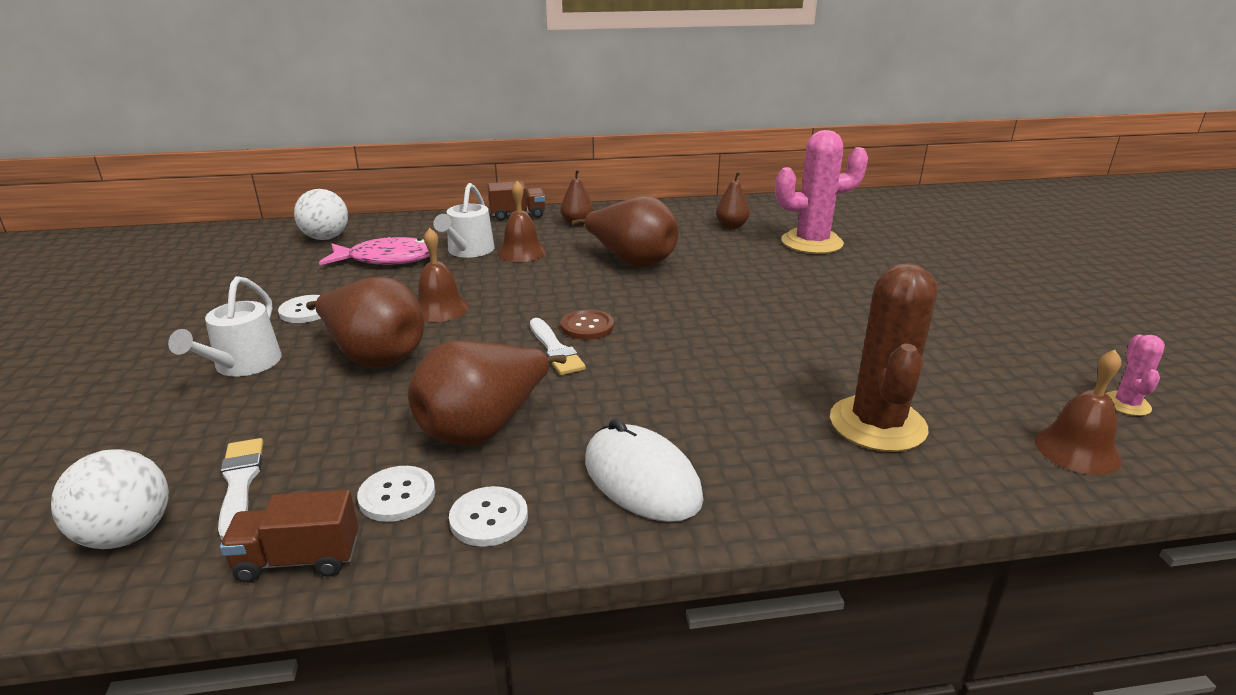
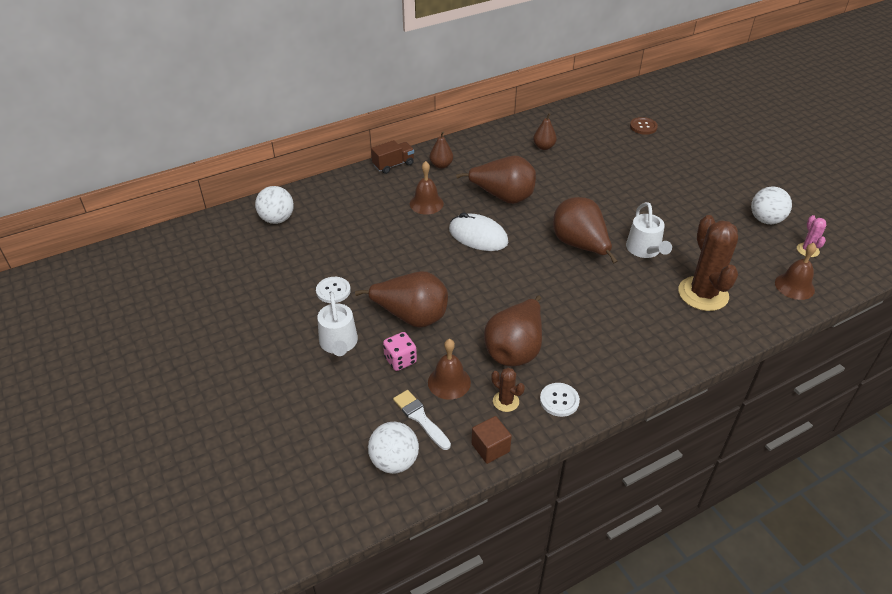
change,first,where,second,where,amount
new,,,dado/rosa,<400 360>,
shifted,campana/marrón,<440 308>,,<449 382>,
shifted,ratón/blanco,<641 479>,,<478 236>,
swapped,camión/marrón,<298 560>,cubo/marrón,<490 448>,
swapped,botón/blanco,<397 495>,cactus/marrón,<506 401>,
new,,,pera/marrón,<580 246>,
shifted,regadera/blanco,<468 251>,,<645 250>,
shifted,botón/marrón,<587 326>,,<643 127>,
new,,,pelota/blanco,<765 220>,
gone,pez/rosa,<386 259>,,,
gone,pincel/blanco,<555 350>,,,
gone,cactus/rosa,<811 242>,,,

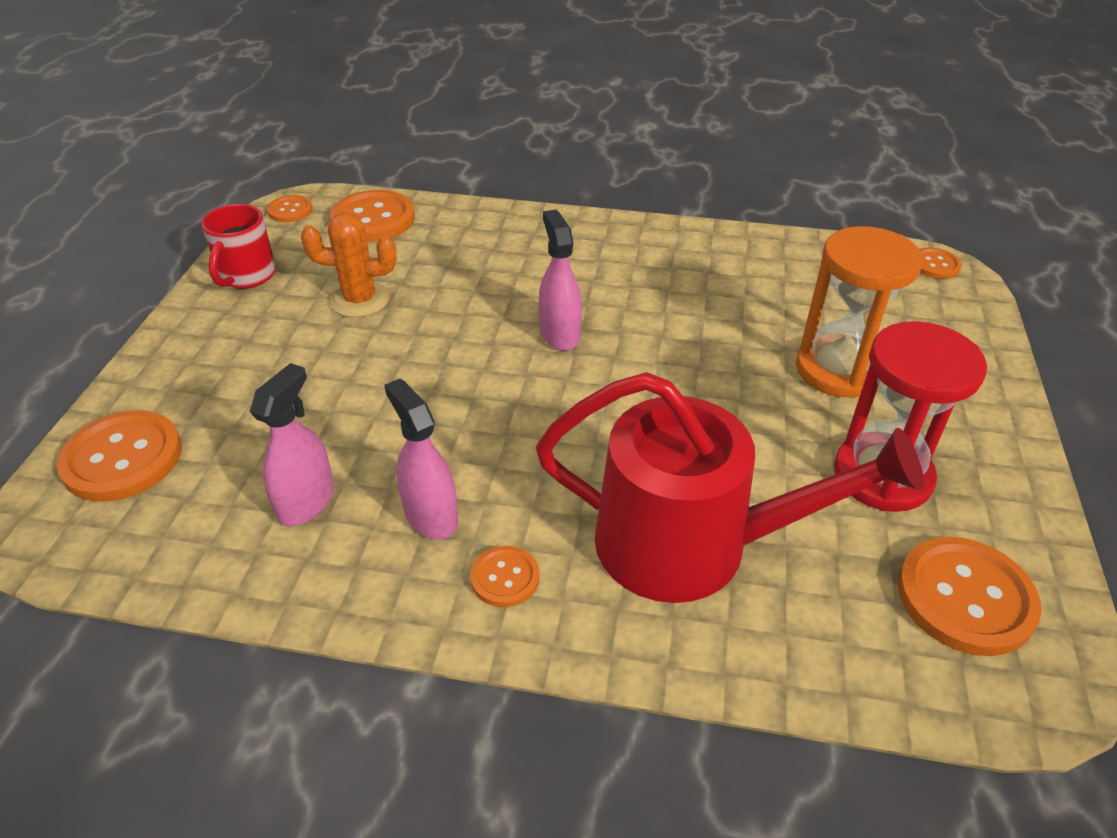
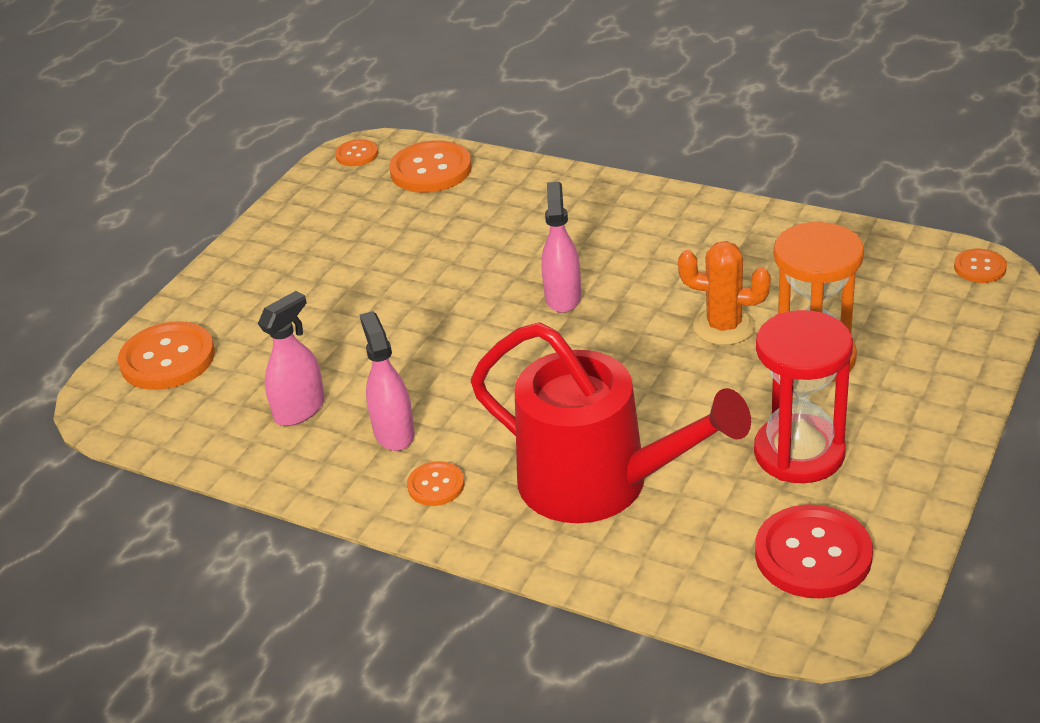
change,first,where,second,where,amount
shifted,cactus/naranja,<360 300>,,<724 327>,
repainted,botón/naranja,<965 598>,botón/rojo,<813 554>,
gone,taza/rojo,<247 276>,,,

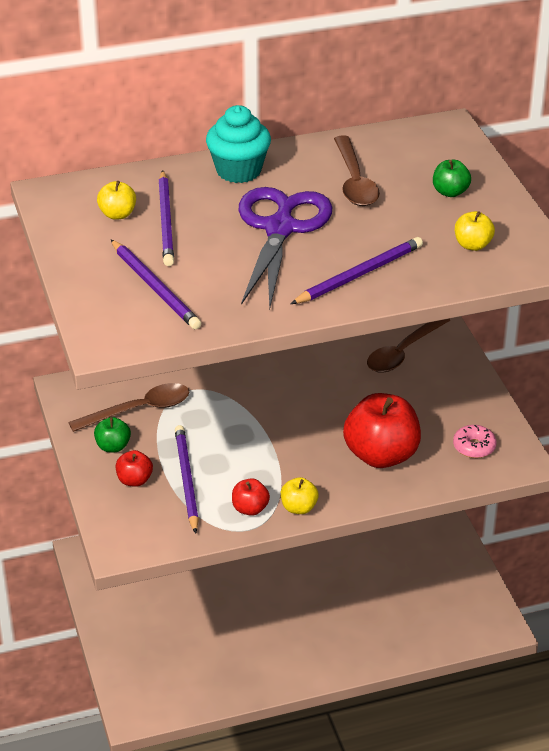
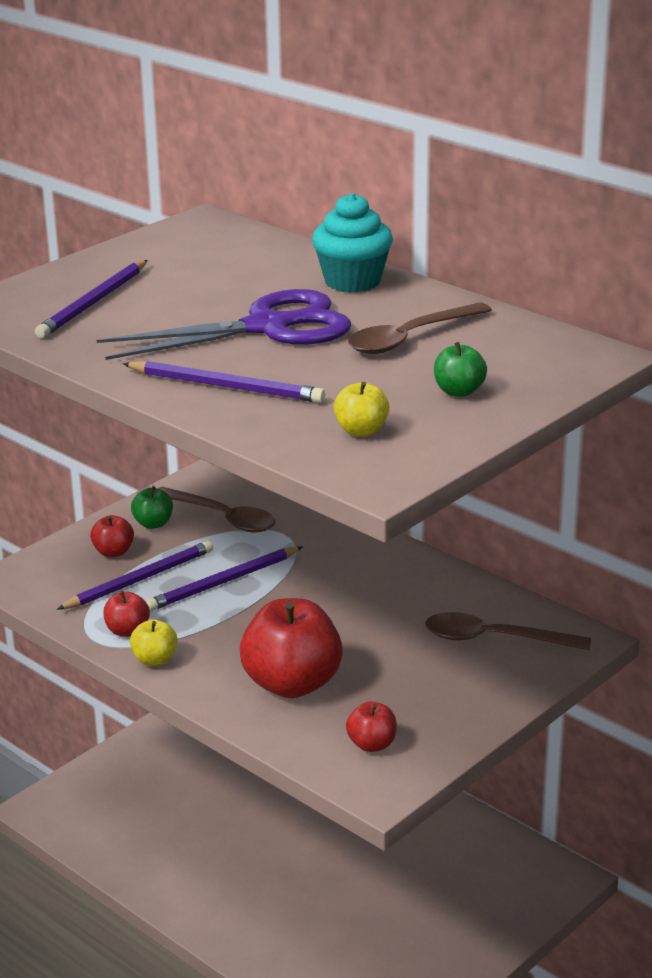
change,first,where,second,where,amount
shifted,lápiz/morado,<166 221>,,<224 582>,
swapped,rosquilla/rosa,<474 447>,manzana/rojo,<372 744>,
gone,manzana/amarillo,<117 214>,,,

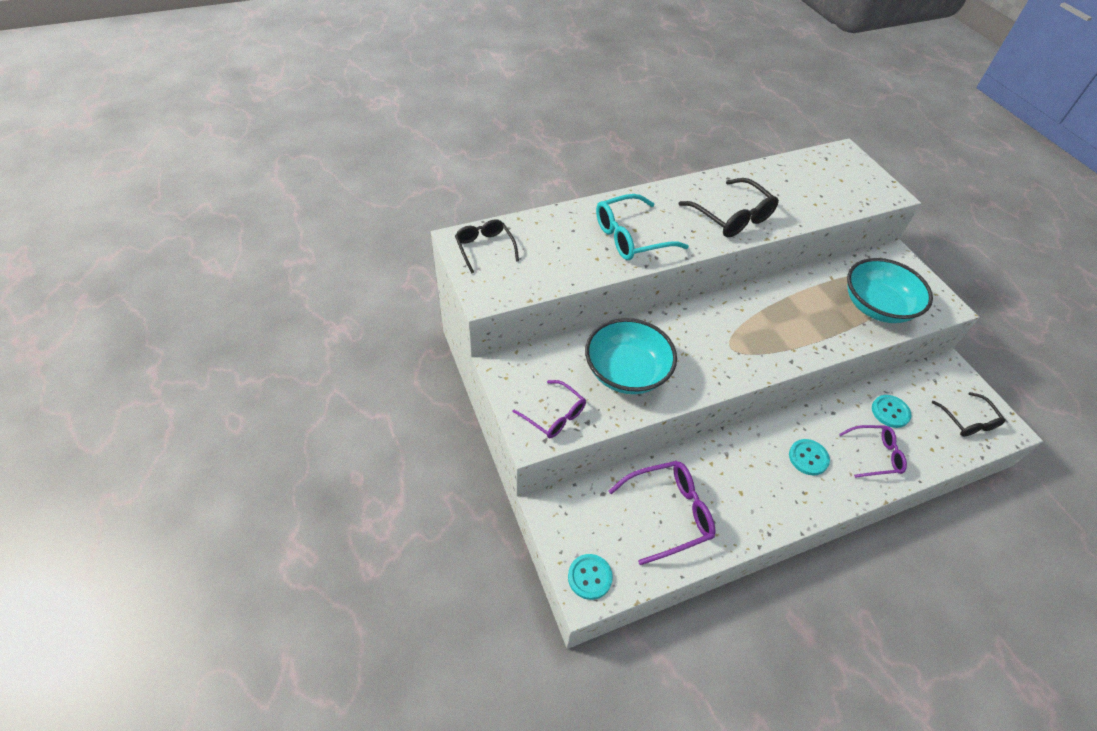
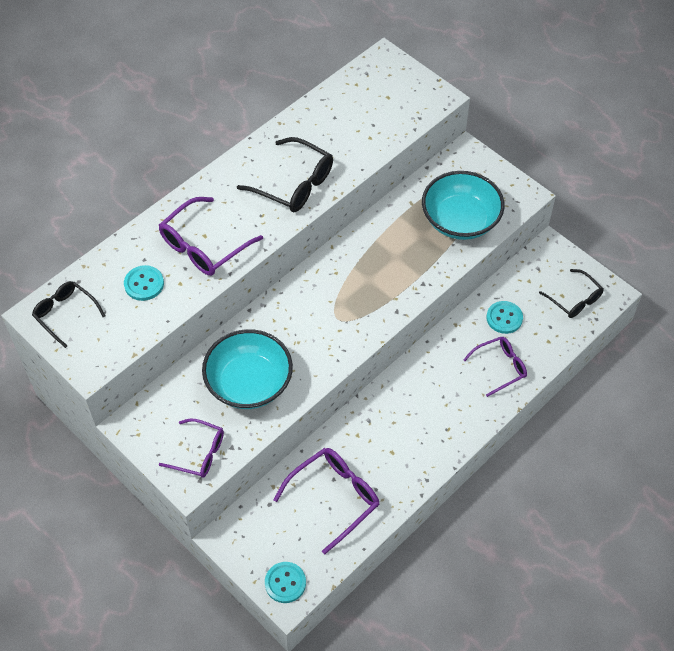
change,first,where,second,where,amount
shifted,botón/turquesa,<808 458>,,<144 284>,
repainted,gafas/turquesa,<631 237>,gafas/morado,<204 246>,

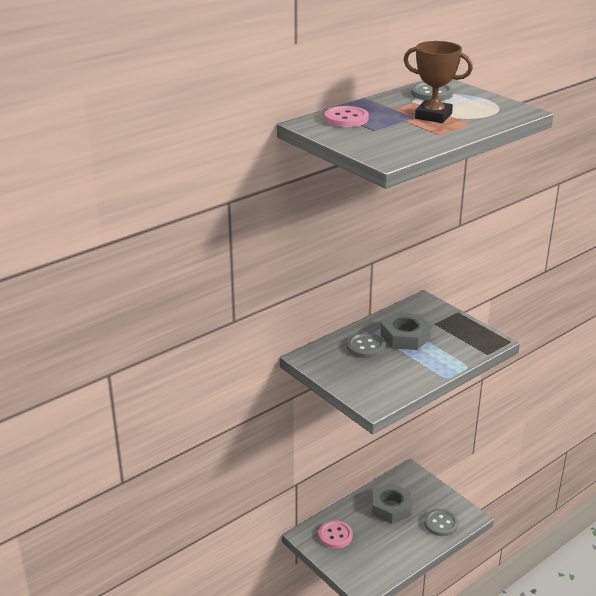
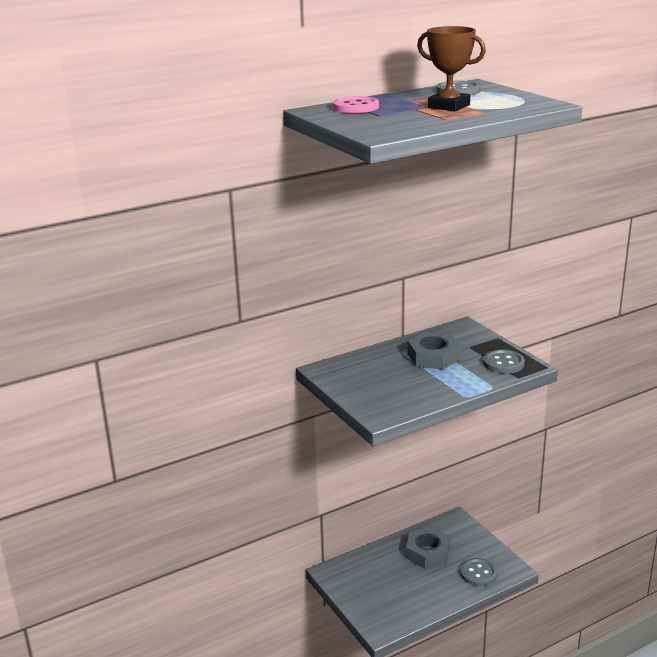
change,first,where,second,where,amount
shifted,botón/gris,<365 347>,,<503 363>,
gone,botón/rosa,<335 535>,,,

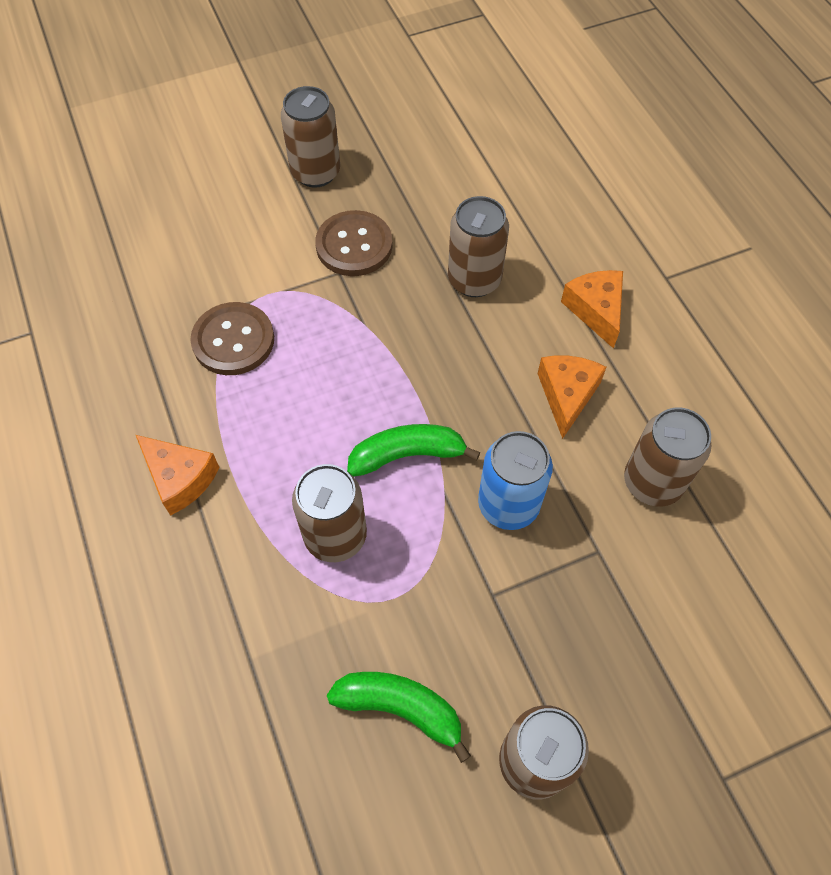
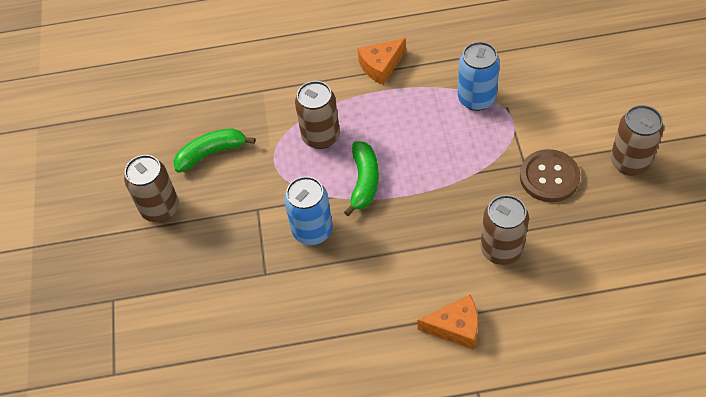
change,first,where,second,where,amount
rotated,plátano/verde,<401 708>,,<211 153>,150 degrees counterclockwise
swapped,botón/marrón,<233 340>,lata/azul,<476 98>,
gone,queso/naranja,<567 395>,,,
gone,lata/marrón,<652 482>,,,

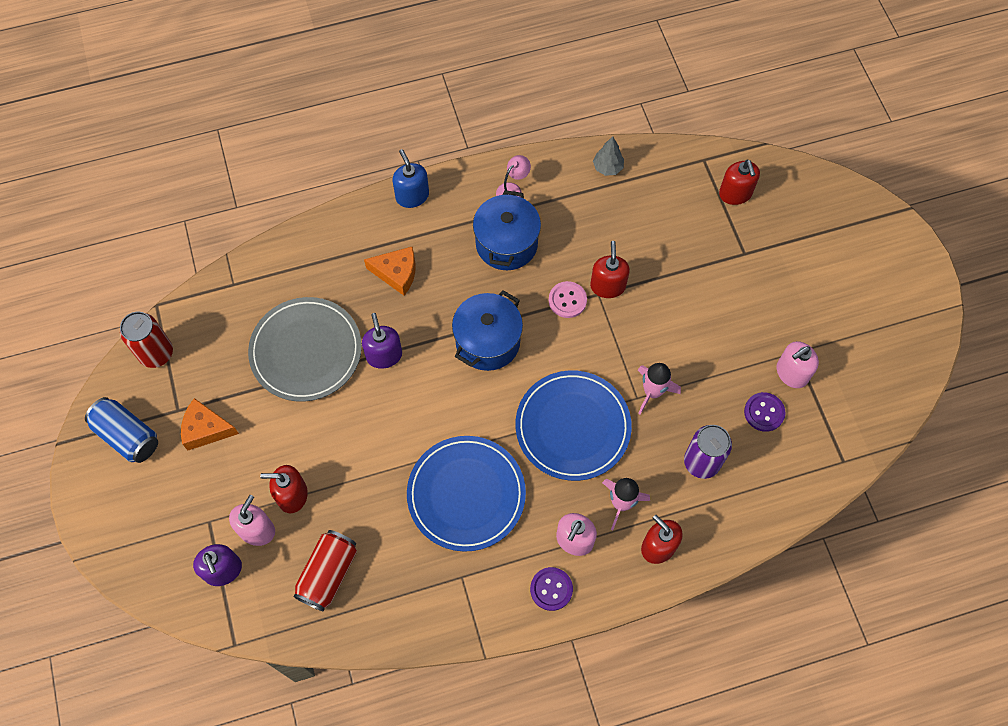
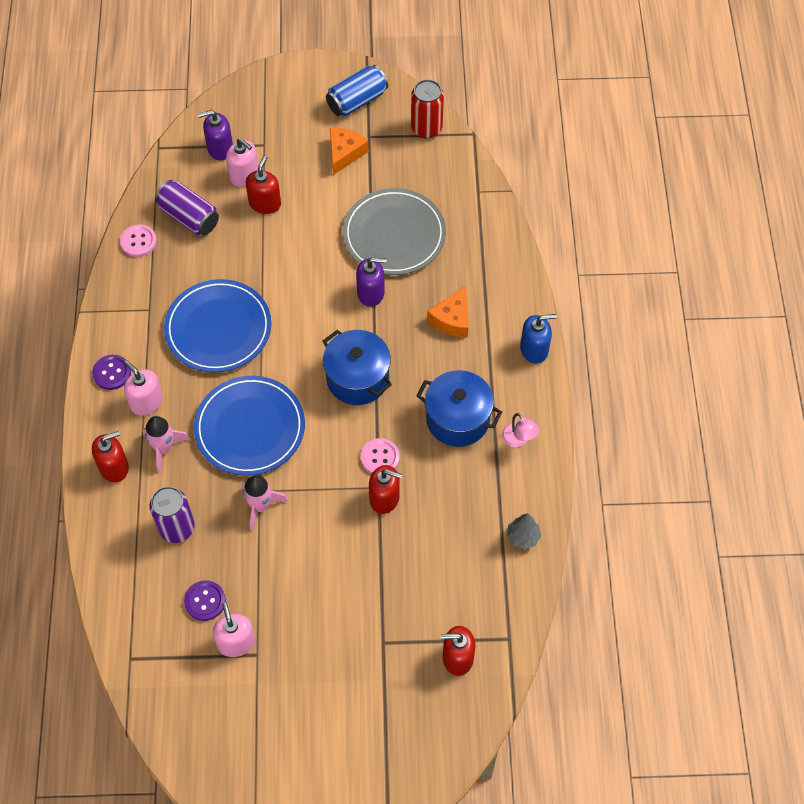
change,first,where,second,where,amount
new,,,botón/rosa,<138 241>,
repainted,lata/rojo,<328 574>,lata/morado,<189 217>,

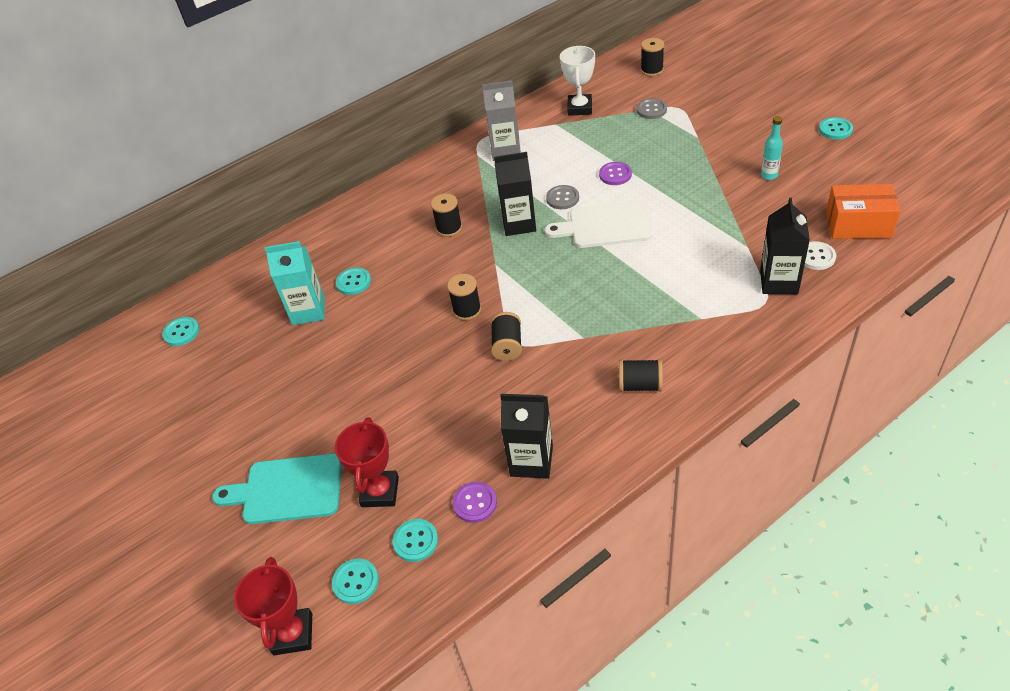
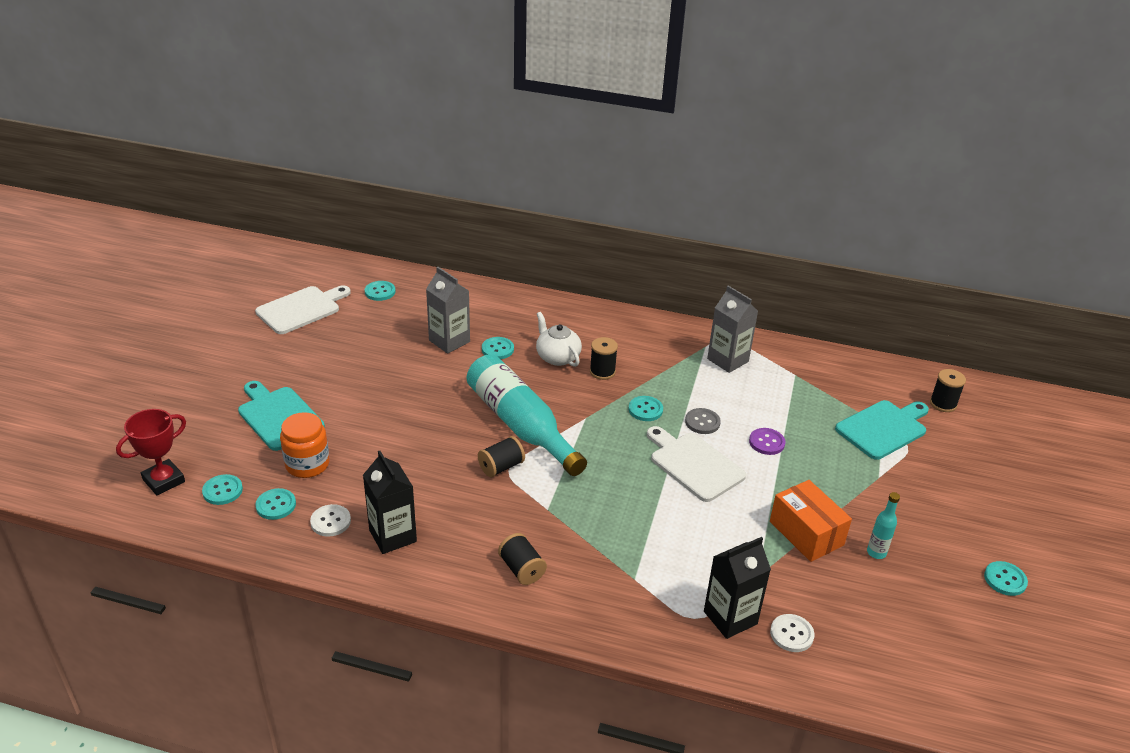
change,first,where,second,where,amount
new,,,tabla de cortar/blanco,<301 309>,
swapped,trofeo/rojo,<380 492>,tarro/naranja,<307 464>,
repainted,botón/morado,<475 503>,botón/blanco,<330 521>,
repainted,cartón de leche/turquesa,<308 311>,cartón de leche/gris,<449 341>,
swapped,carrete/negro,<467 310>,botella/turquesa,<520 425>,
new,,,tetera/blanco,<557 357>,
swapped,cartón de leche/negro,<519 224>,botón/turquesa,<645 410>,
shifted,caja/naranja,<858 225>,,<806 533>,
swapped,botón/gris,<651 110>,tabla de cortar/turquesa,<883 428>,
gone,trofeo/blanco,<580 108>,,,

